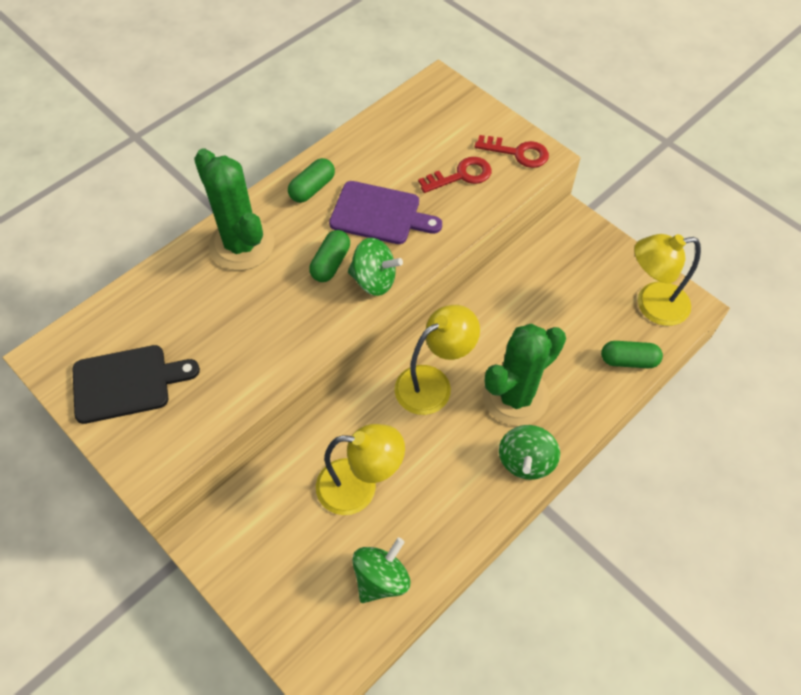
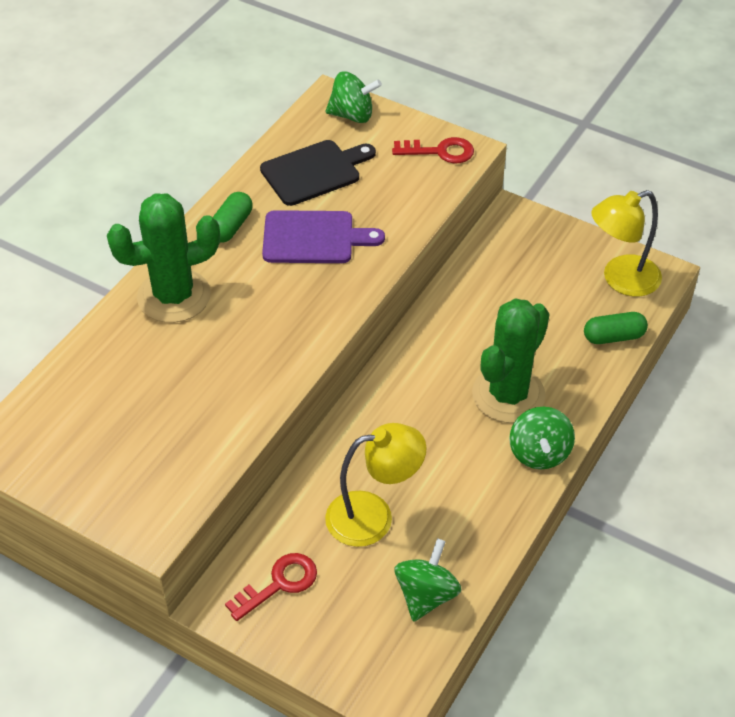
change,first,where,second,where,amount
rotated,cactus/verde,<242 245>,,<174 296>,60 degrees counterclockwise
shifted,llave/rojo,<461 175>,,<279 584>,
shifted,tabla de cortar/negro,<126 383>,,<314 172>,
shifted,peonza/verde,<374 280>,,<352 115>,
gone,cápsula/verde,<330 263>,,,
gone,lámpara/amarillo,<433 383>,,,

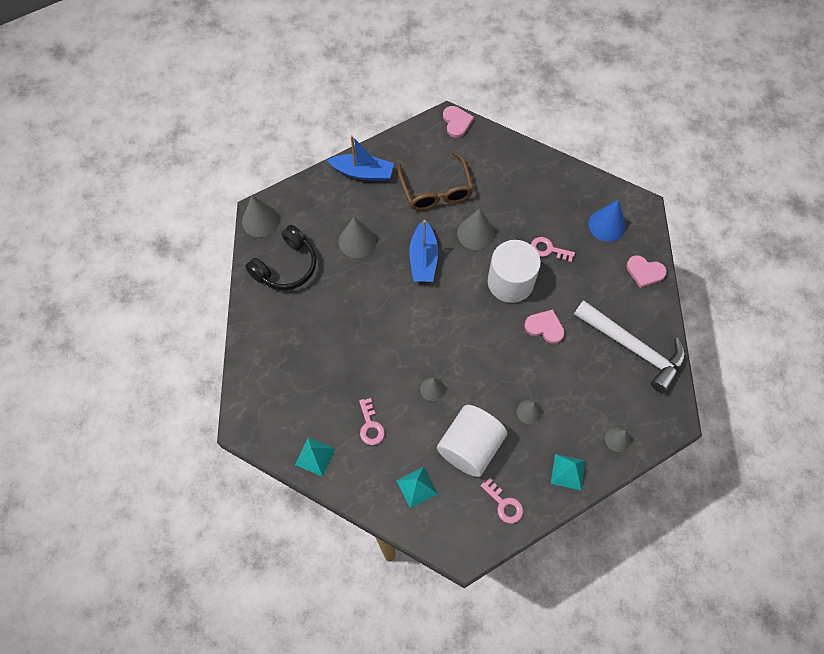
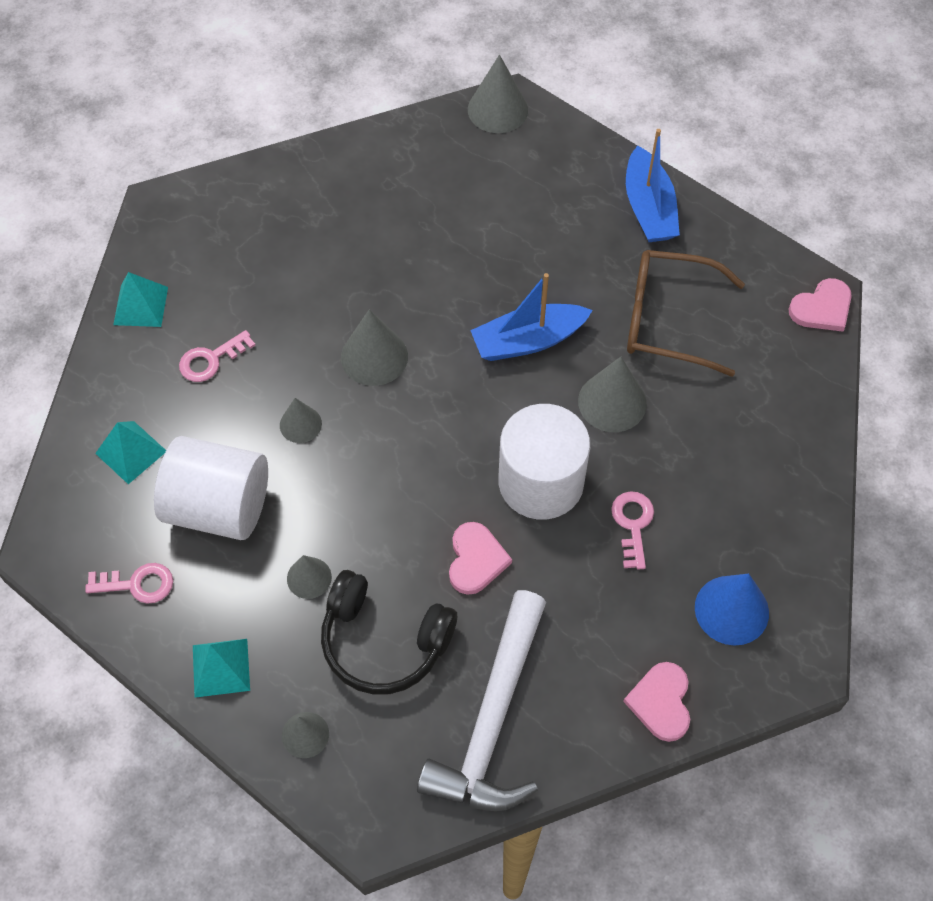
change,first,where,second,where,amount
rotated,llave/rosa,<504 504>,,<137 584>,120 degrees counterclockwise
shifted,auriculares/negro,<286 266>,,<384 641>,
shifted,cono/gris,<357 241>,,<374 357>,
rotated,gafas/marrón,<436 191>,,<667 320>,45 degrees clockwise

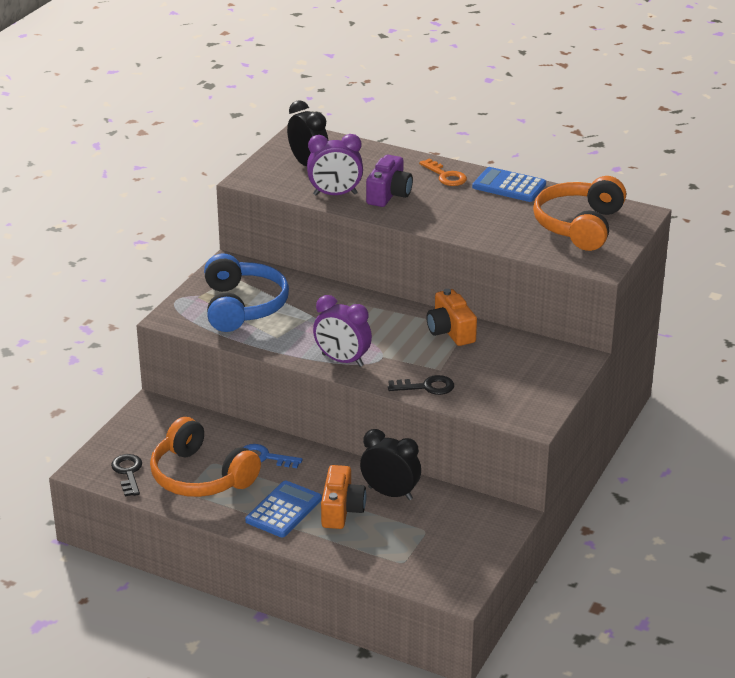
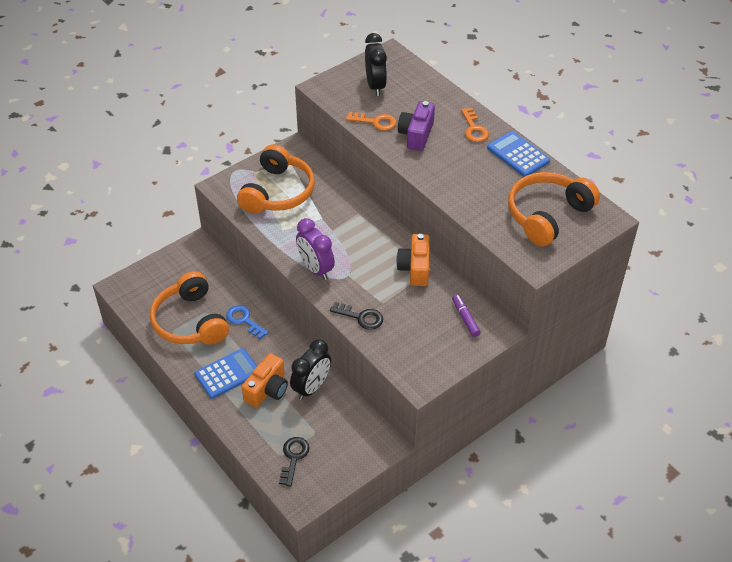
change,first,where,second,where,amount
repainted,auriculares/azul,<242 306>,auriculares/naranja,<278 192>,
shifted,llave/negro,<128 473>,,<293 458>,
rotated,despertador/negro,<390 493>,,<312 387>,75 degrees clockwise
swapped,despertador/morado,<335 194>,llave/naranja,<375 122>,
rotated,cámara/morado,<389 194>,,<416 135>,150 degrees clockwise
new,,,rotulador/morado,<465 318>,

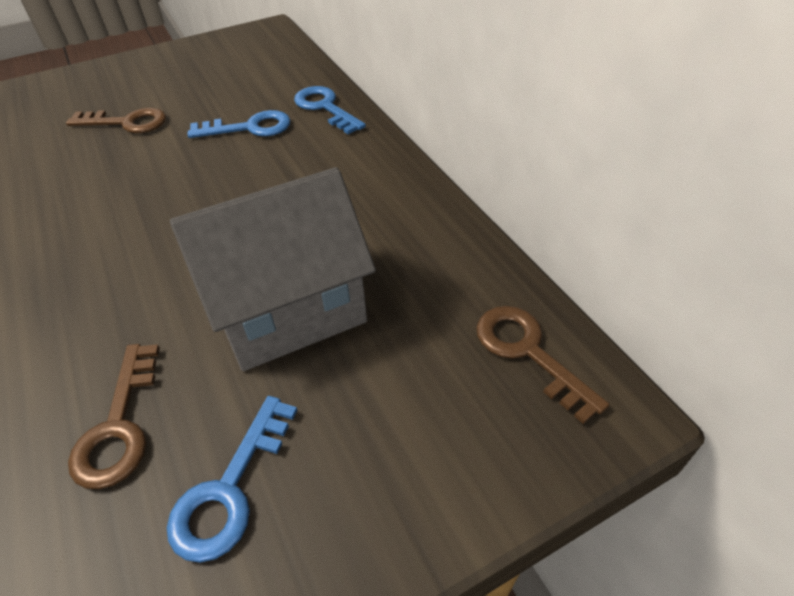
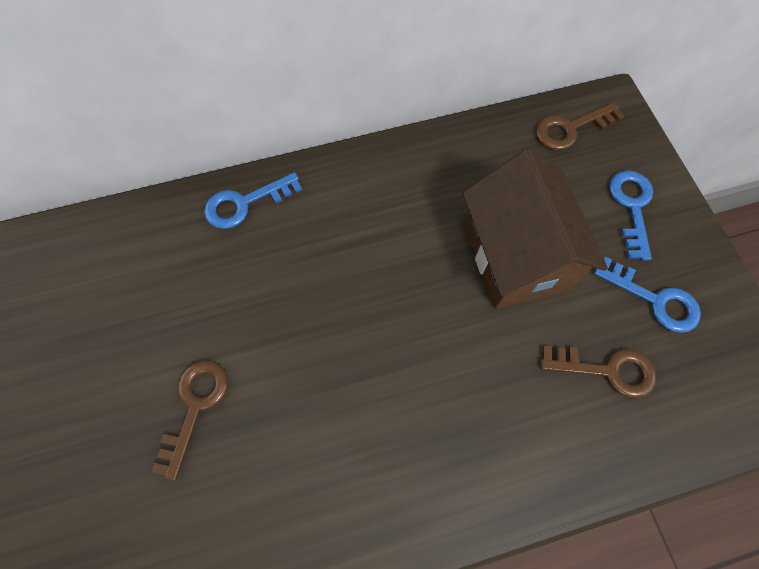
change,first,where,second,where,amount
repainted,casa/gris,<289 309>,casa/marrón,<515 257>,
shifted,llave/azul,<249 128>,,<631 207>,

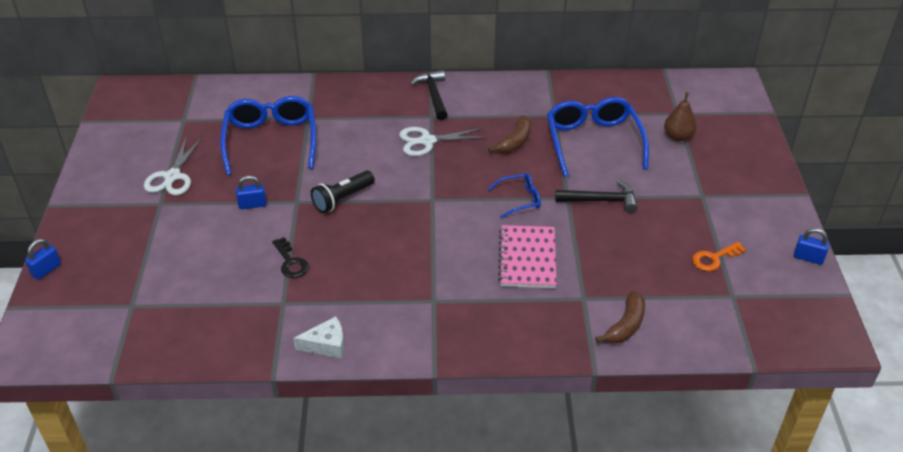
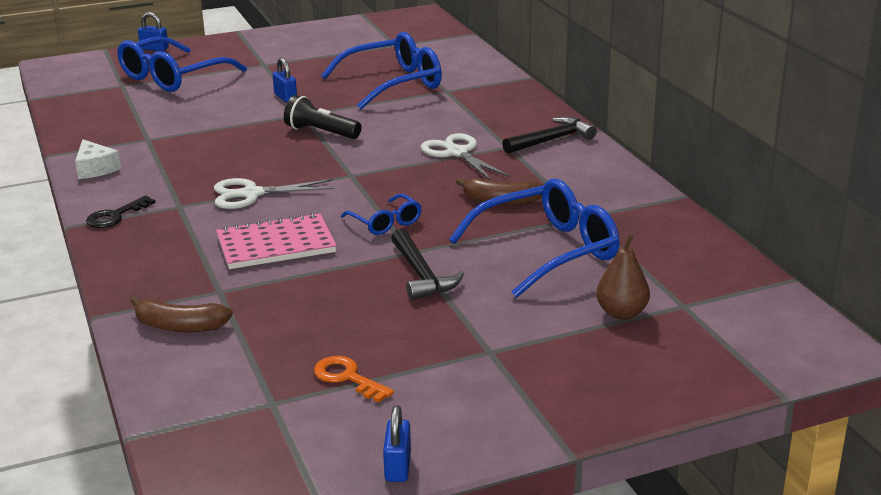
change,first,where,second,where,amount
shifted,llave/negro,<291 262>,,<115 216>,
new,,,gafas/azul,<173 77>,
shifted,tijeras/blanco,<172 177>,,<251 194>,

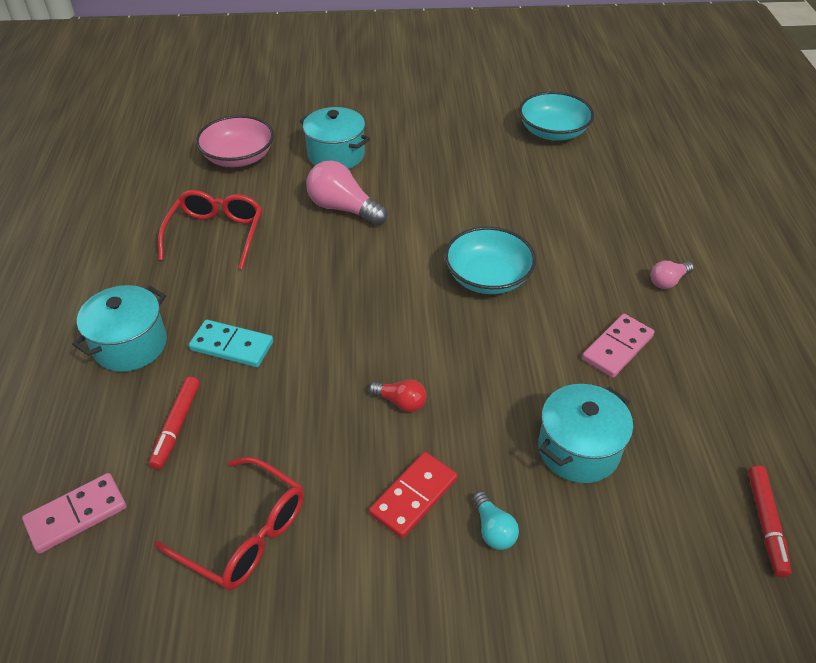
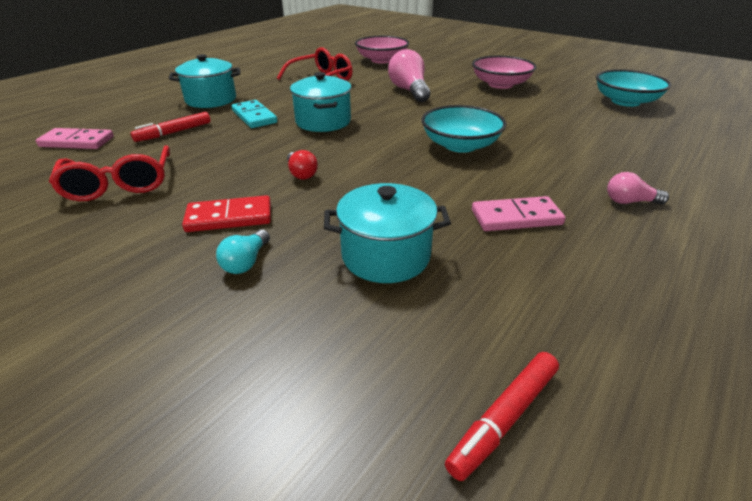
change,first,where,second,where,amount
shifted,olla/turquesa,<336 155>,,<323 122>,
new,,,cuenco/rosa,<500 84>,

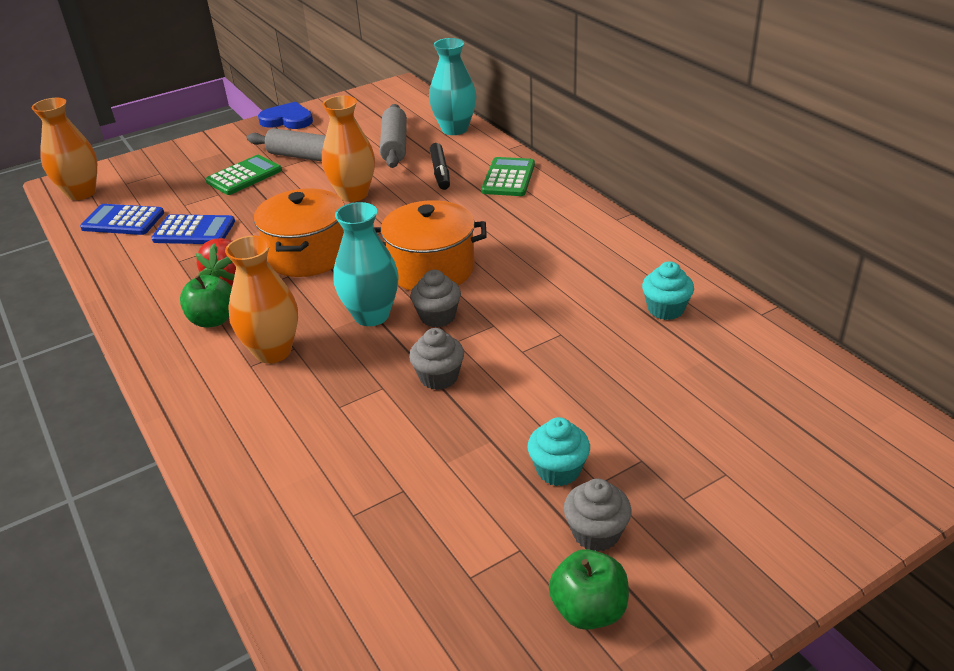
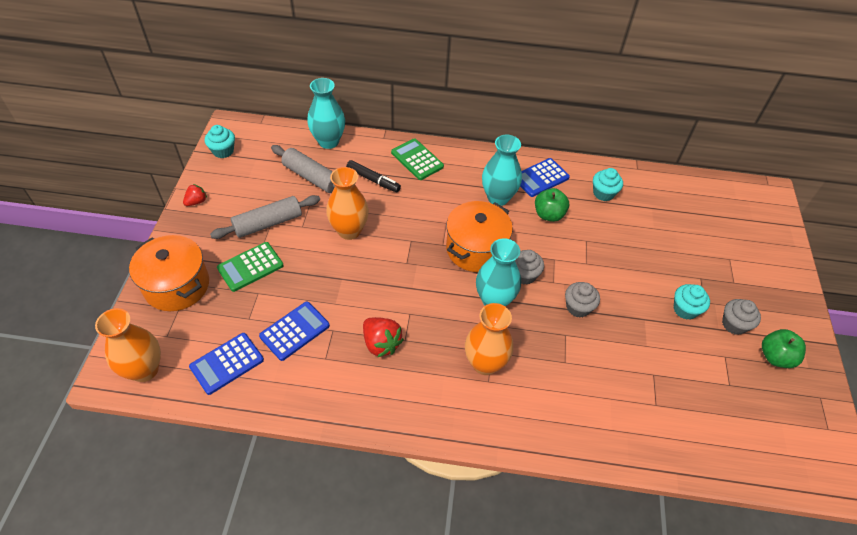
change,first,where,second,where,amount
shifted,olla/naranja,<307 255>,,<177 285>,
swapped,corazón/azul,<287 120>,fresa/rojo,<196 202>,
new,,,magdalena/turquesa,<223 151>,
rotated,calculadora/verde,<244 176>,,<250 267>,120 degrees counterclockwise
new,,,florero/turquesa,<498 198>,
new,,,calculadora/azul,<541 178>,
shifted,manzana/verde,<213 320>,,<548 215>,

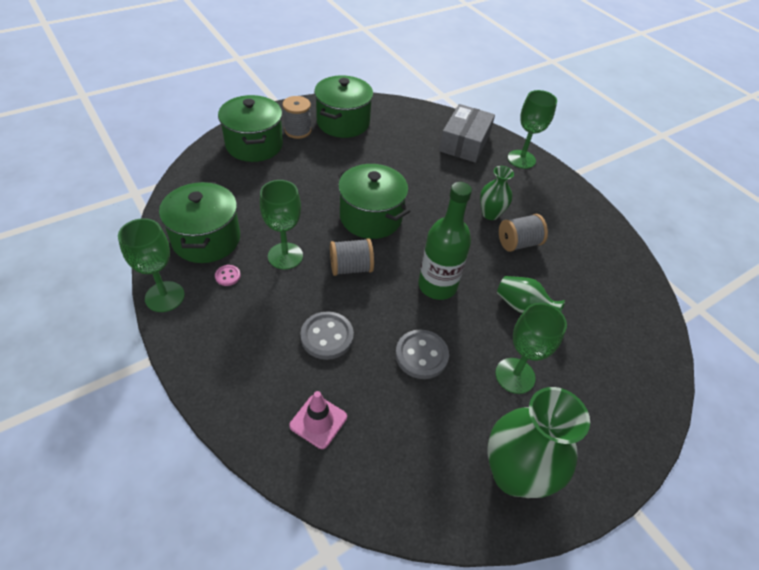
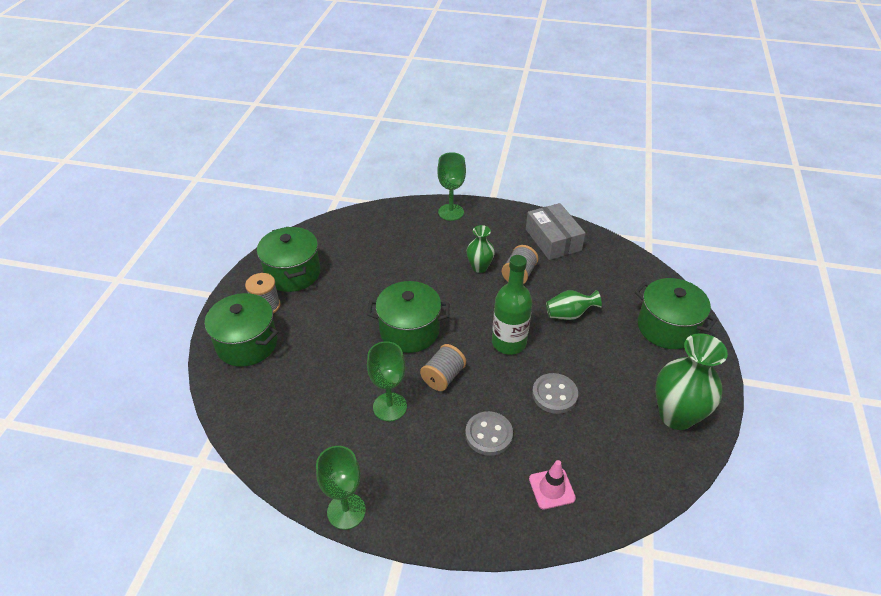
change,first,where,second,where,amount
shifted,caja/gris,<464 142>,,<553 240>,
shifted,olla/verde,<206 239>,,<667 327>,
gone,botón/rosa,<227 276>,,,
gone,copa/verde,<515 375>,,,

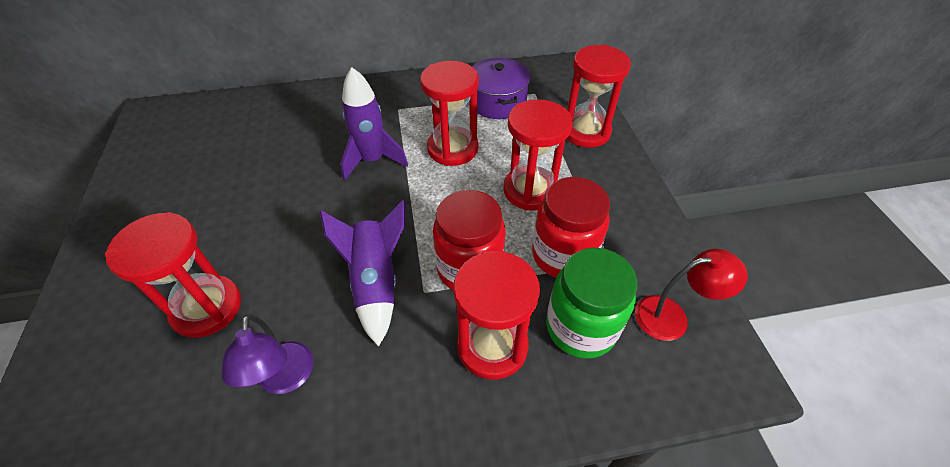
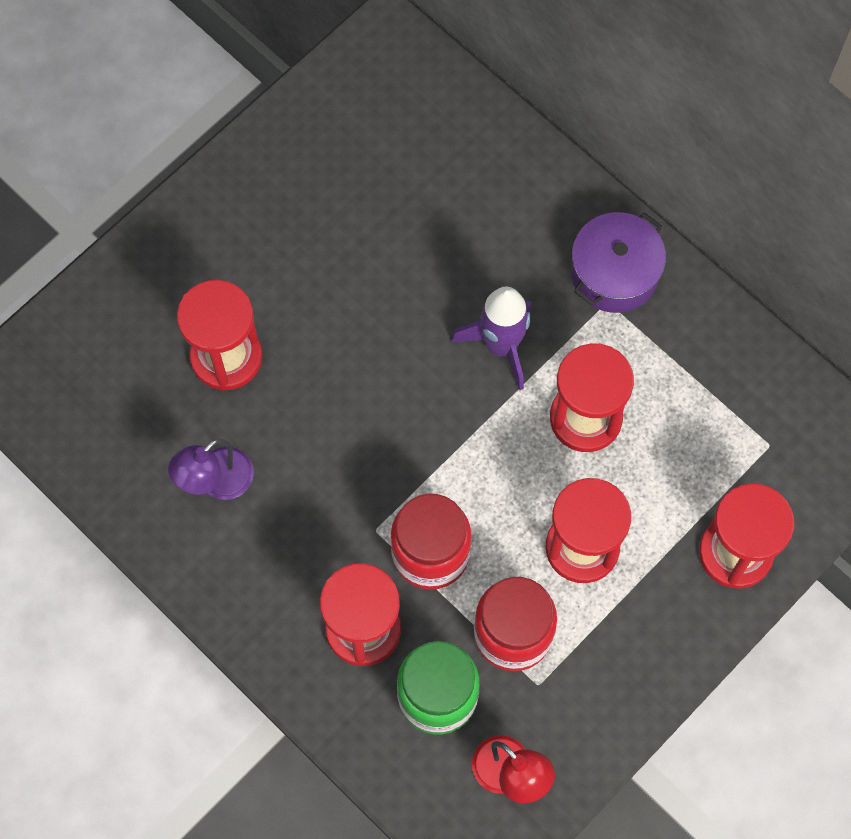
change,first,where,second,where,amount
shifted,olla/morado,<497 102>,,<614 273>,
gone,cohete/morado,<376 283>,,,

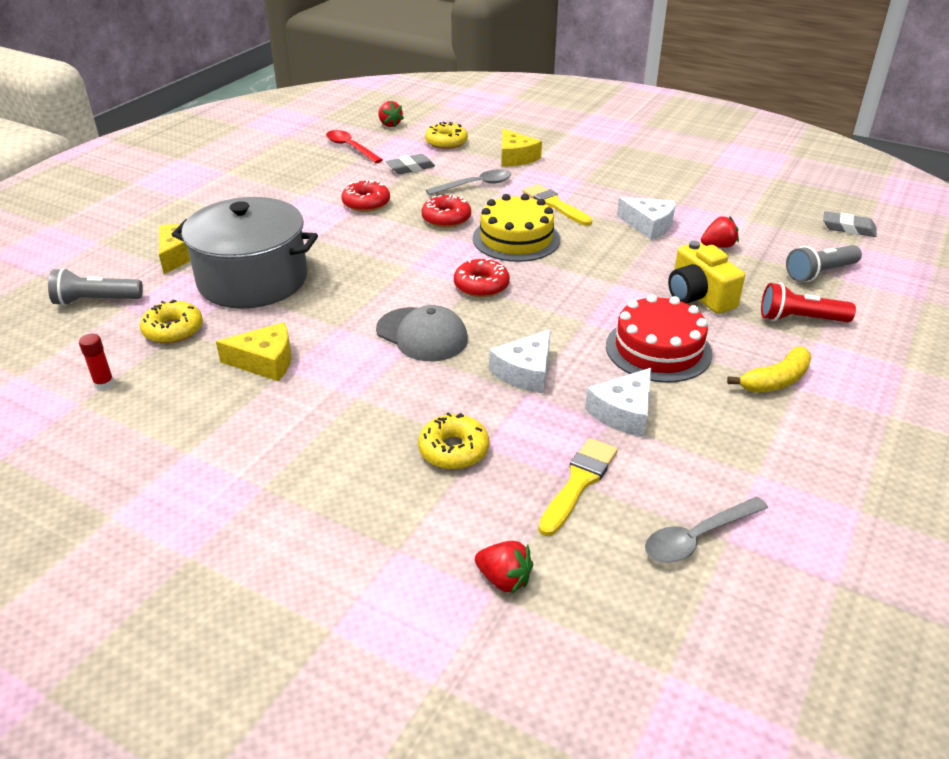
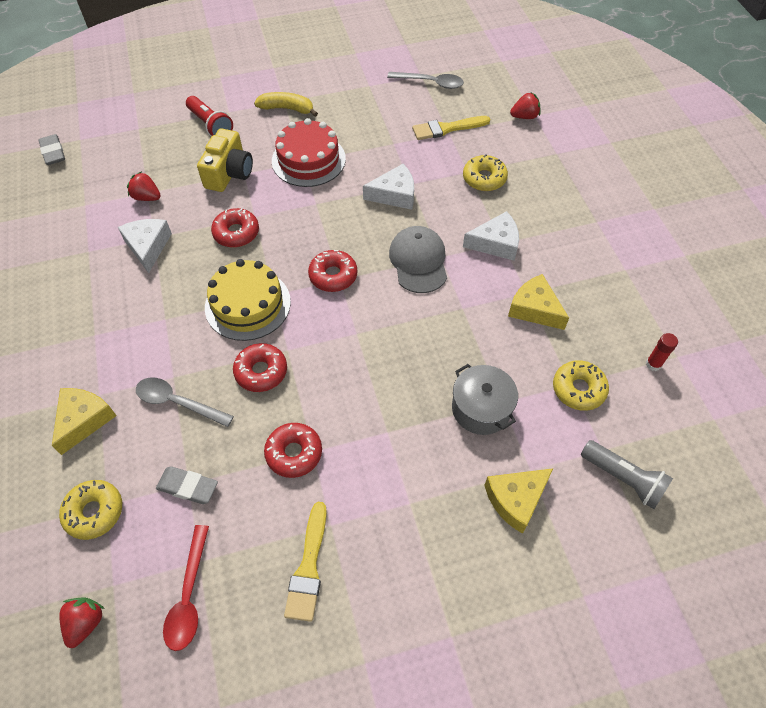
change,first,where,second,where,amount
new,,,rosquilla/rojo,<236 233>,
shifted,pincel/amarillo,<554 205>,,<308 567>,
scaled,olla/gris,<253 280>,,<481 408>,x0.55
shifted,queso/blanco,<624 413>,,<495 243>,
rotated,fresa/rojo,<504 579>,,<524 116>,90 degrees clockwise
gone,lámpara de mano/gris,<820 273>,,,

